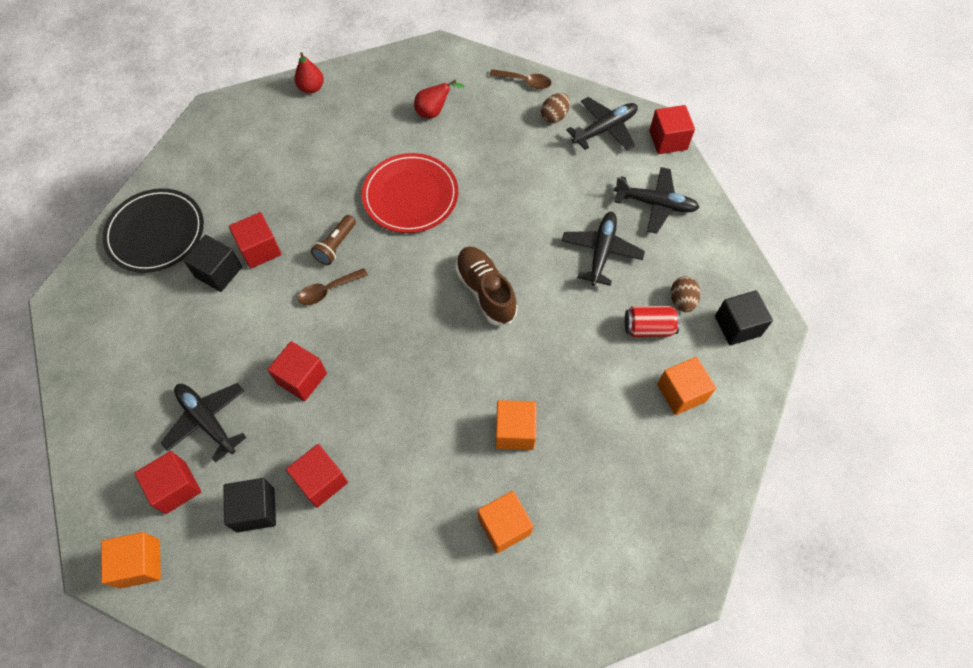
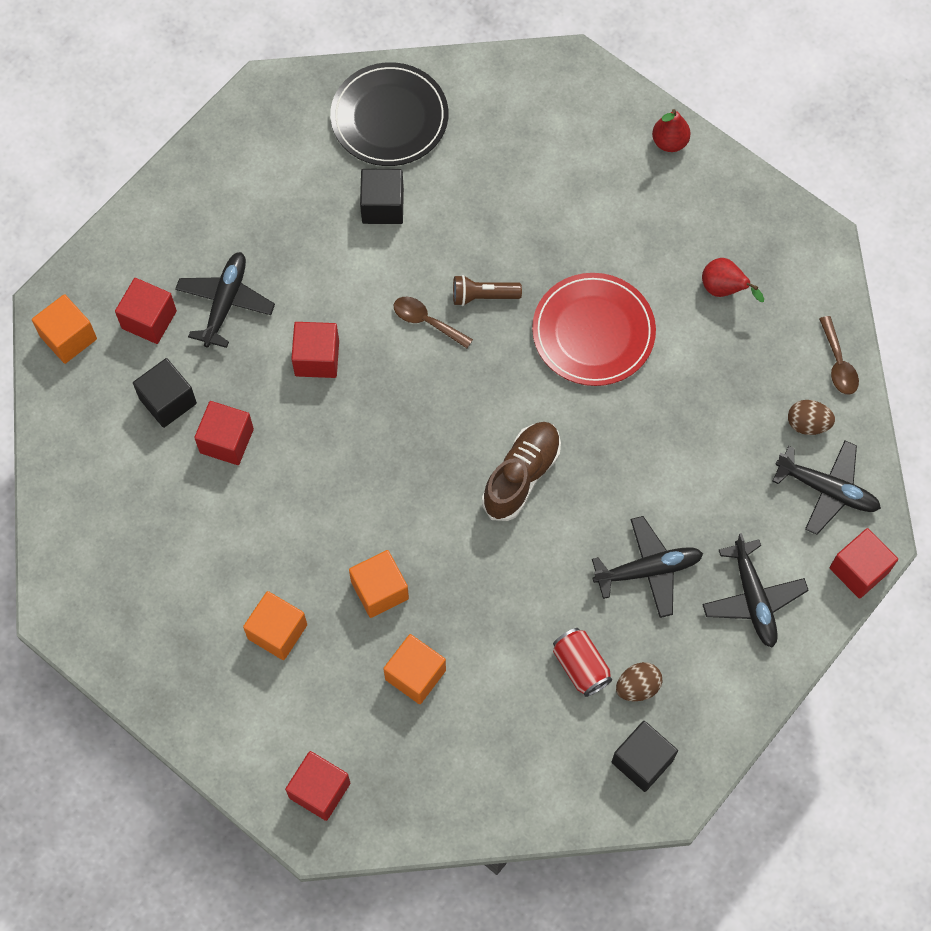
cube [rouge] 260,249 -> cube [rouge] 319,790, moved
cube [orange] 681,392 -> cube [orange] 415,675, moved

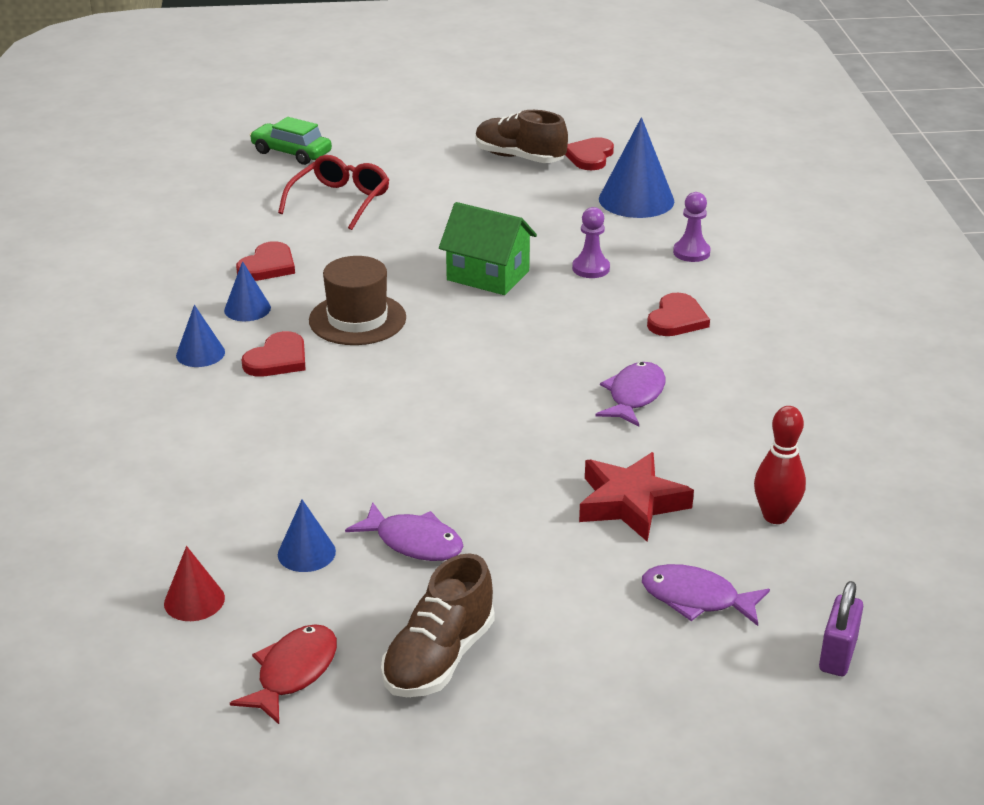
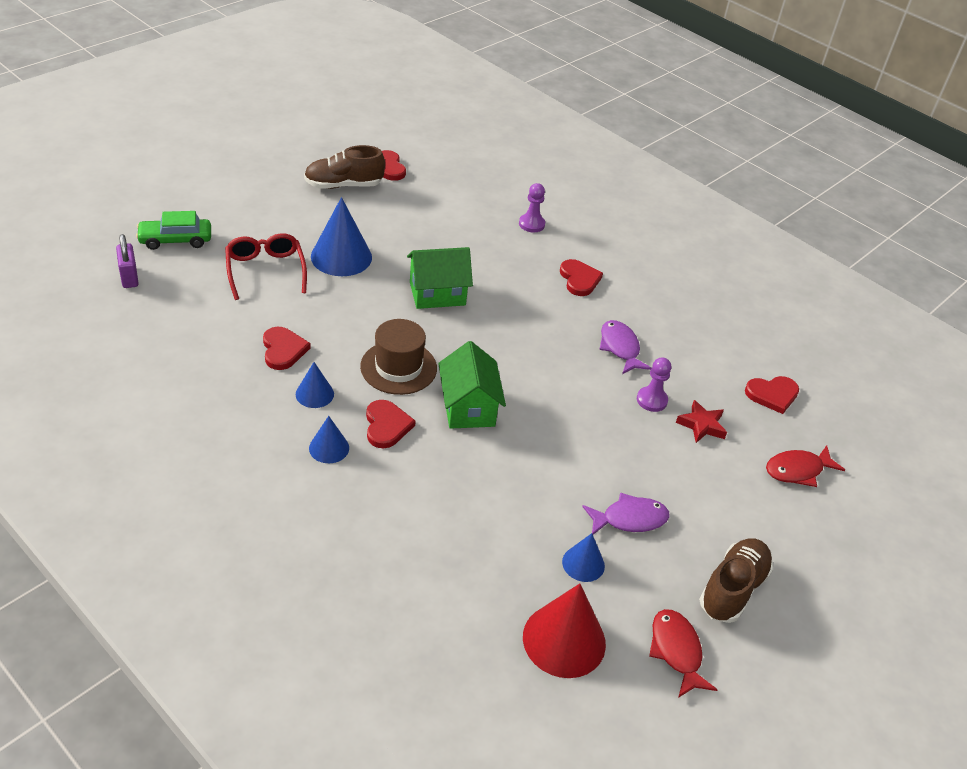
none -> maison [vert] 468,407
pion [violet] 591,268 -> pion [violet] 651,400, moved
cône [bleu] 636,200 -> cône [bleu] 341,257, moved
cadenas [violet] 837,655 -> cadenas [violet] 129,277, moved
quille [rouge] 775,516 -> cœur [rouge] 772,395
poisson [violet] 696,599 -> poisson [rouge] 798,470
chaussure [marron] 439,658 -> chaussure [marron] 732,589, 135 degrees counterclockwise
cône [rouge] 194,600 -> cône [rouge] 564,640, x1.83
étoile [rouge] 631,503 -> étoile [rouge] 701,425, x0.64

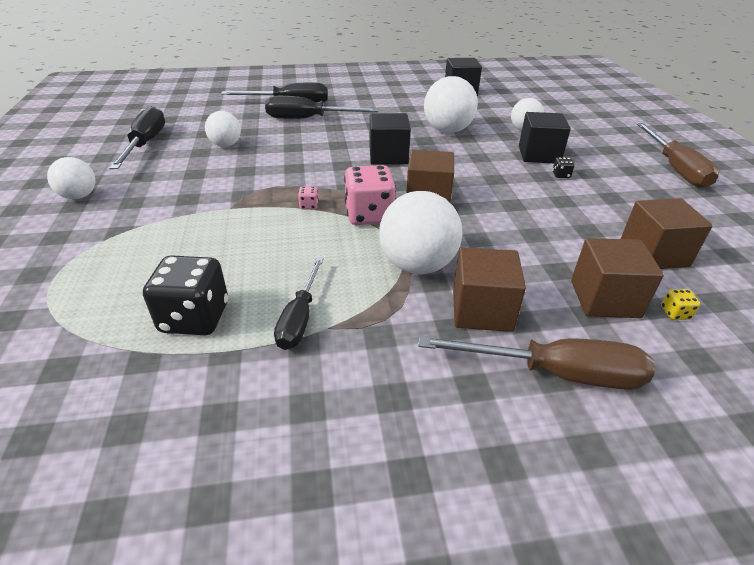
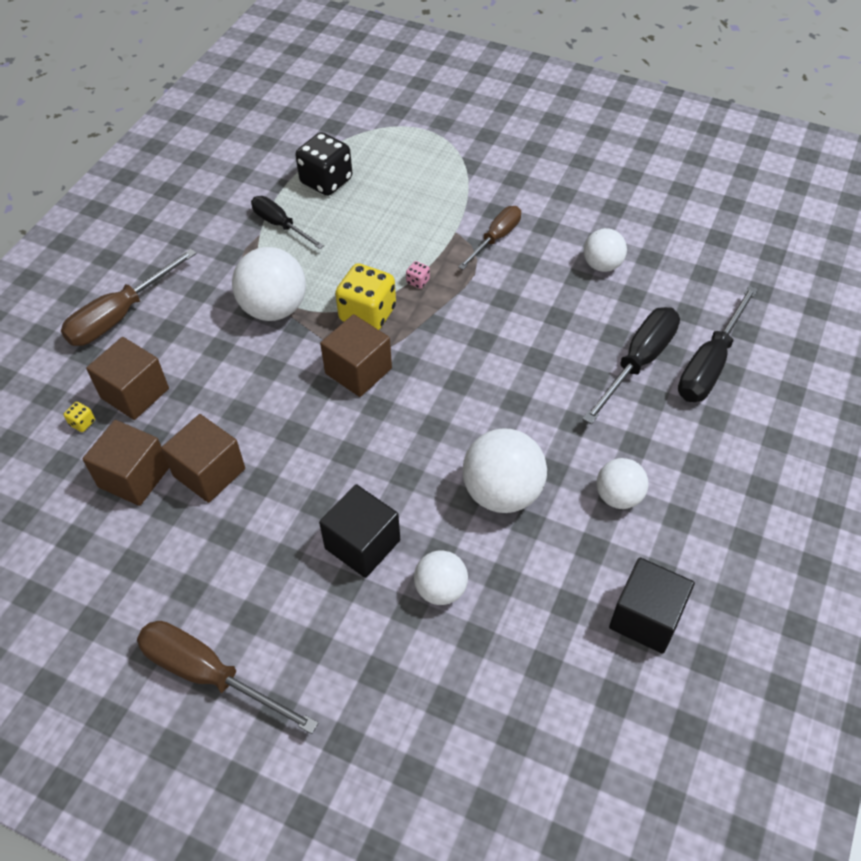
tournevis [noir] 146,144 -> none
cube [noir] 388,156 -> none
dé [noir] 561,175 -> none
none -> tournevis [marron] 496,238
balle [blanc] 79,196 -> balle [blanc] 618,496, moved
cube [marron] 482,310 -> cube [marron] 209,472, moved
dé [rose] 369,215 -> dé [jaune] 367,314

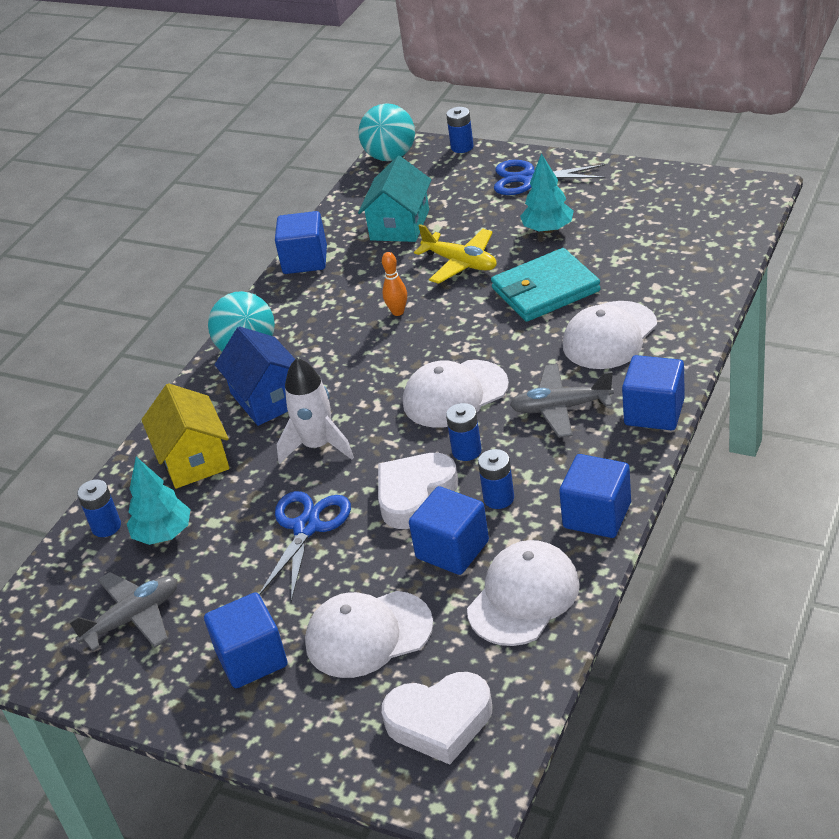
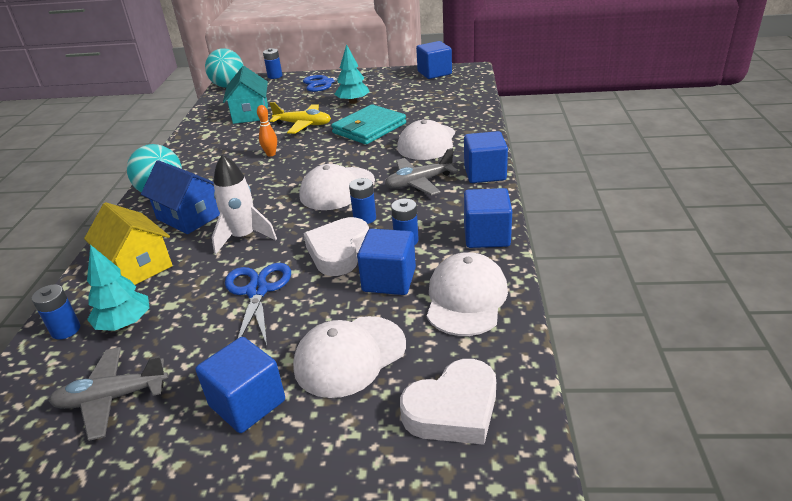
cube [bleu] 305,260 -> cube [bleu] 434,73, moved
avion [gris] 133,618 -> avion [gris] 112,398, 135 degrees counterclockwise

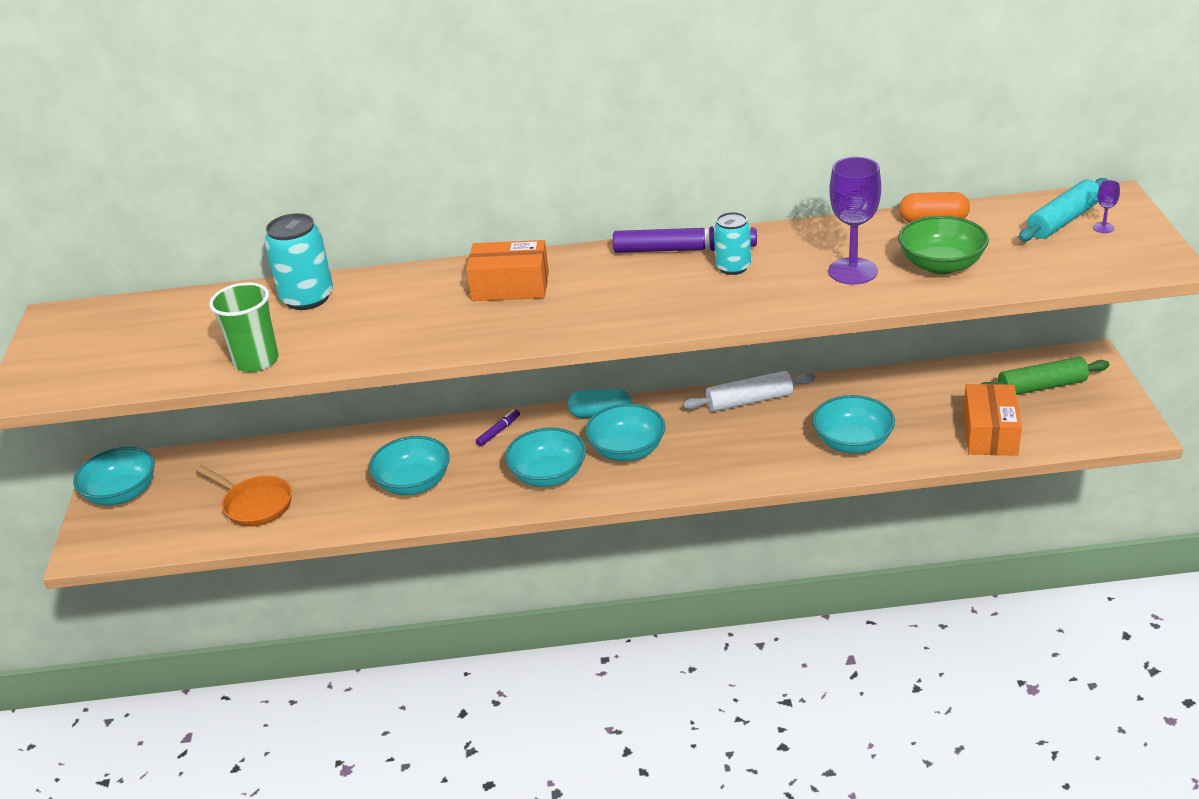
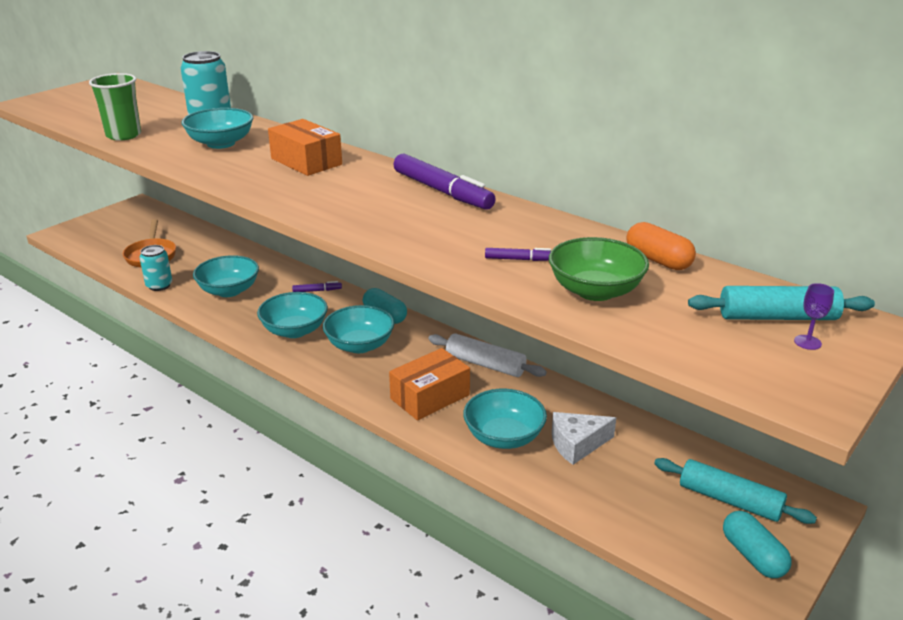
none -> fromage [blanc] 577,444
none -> gélule [turquoise] 753,556
bol [turquoise] 122,493 -> bol [turquoise] 221,143, moved
canette [turquoise] 733,267 -> canette [turquoise] 159,285, moved
boîte [orange] 990,433 -> boîte [orange] 430,397, moved
verre à pied [violet] 852,271 -> feutre [violet] 519,259
rouleau à pâtisserie [vert] 1041,386 -> rouleau à pâtisserie [turquoise] 730,500

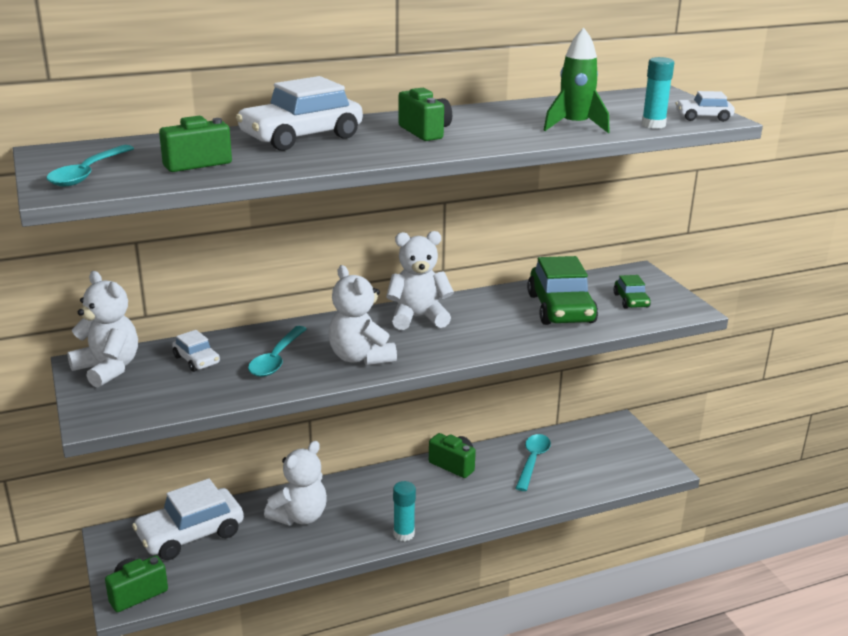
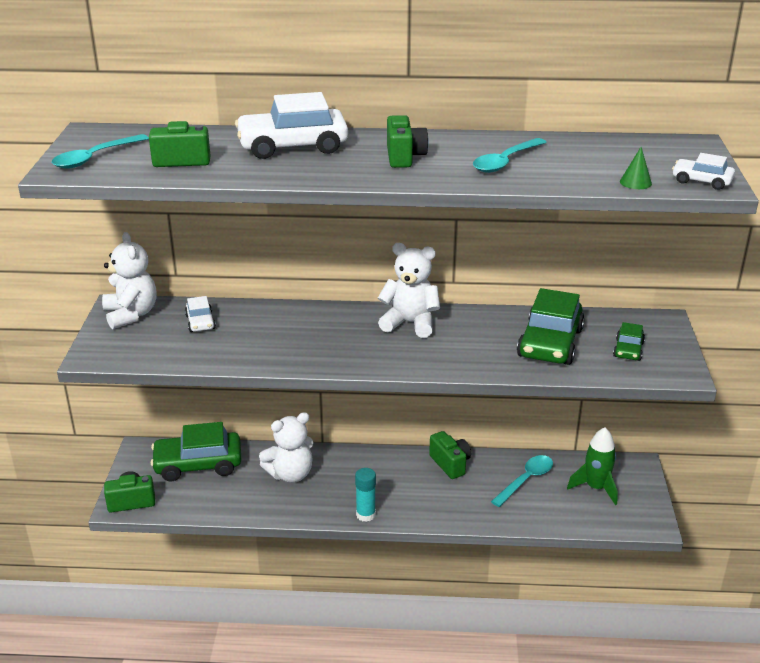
ours en peluche [blanc] 360,357 -> none
cuillère [turquoise] 276,359 -> cuillère [turquoise] 505,162, moved
fusée [vert] 574,126 -> fusée [vert] 595,488, moved
bâton de colle [turquoise] 653,125 -> cône [vert] 635,182
voiture [blanc] 190,534 -> voiture [vert] 198,464

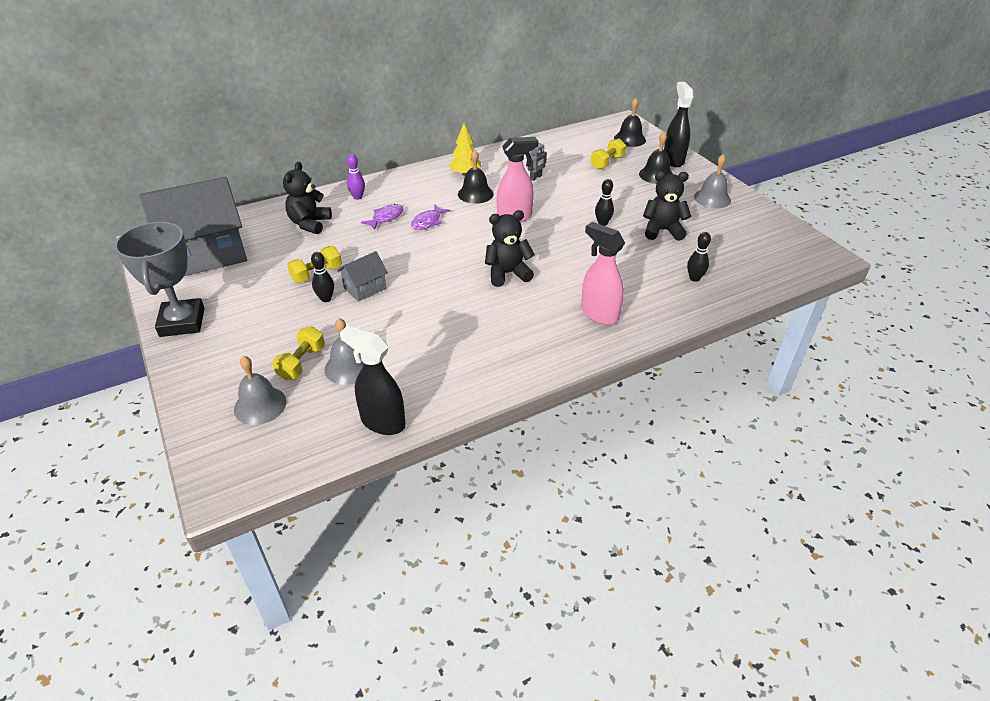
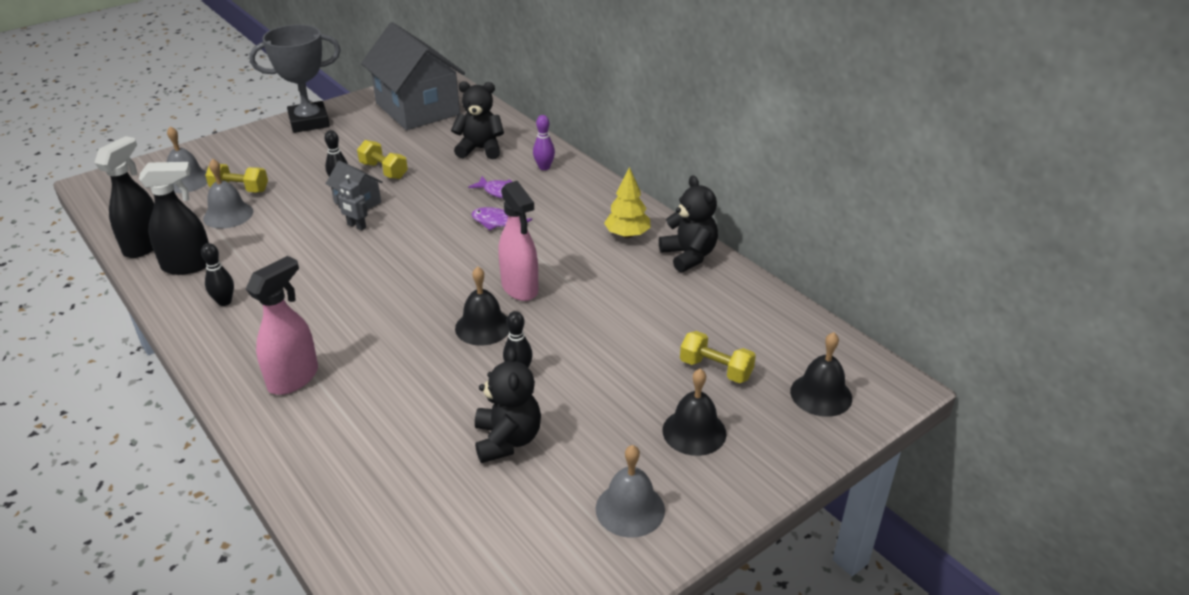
cloche [noir] 475,194 -> cloche [noir] 483,327, moved
ours en peluche [noir] 507,273 -> ours en peluche [noir] 689,256, moved
robot [gris] 536,177 -> robot [gris] 356,226, moved
vaporisateur [noir] 673,160 -> vaporisateur [noir] 188,266, moved
quille [noir] 694,278 -> quille [noir] 224,302, moved

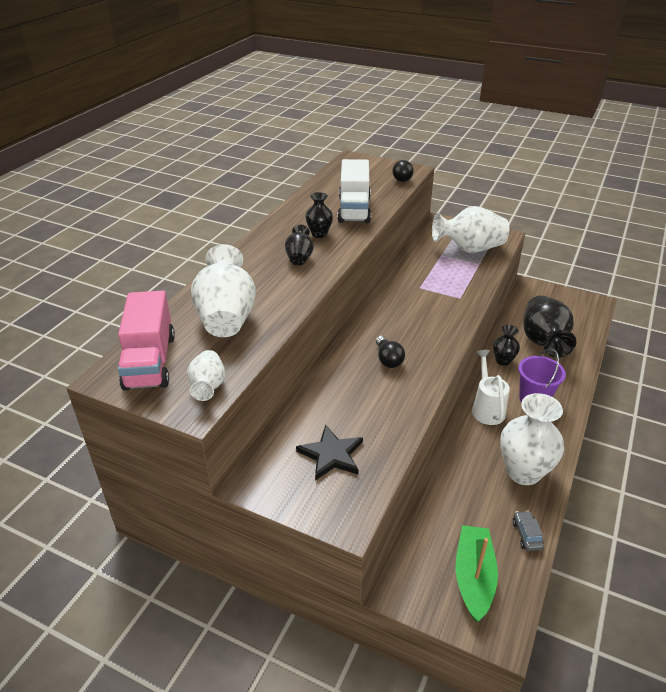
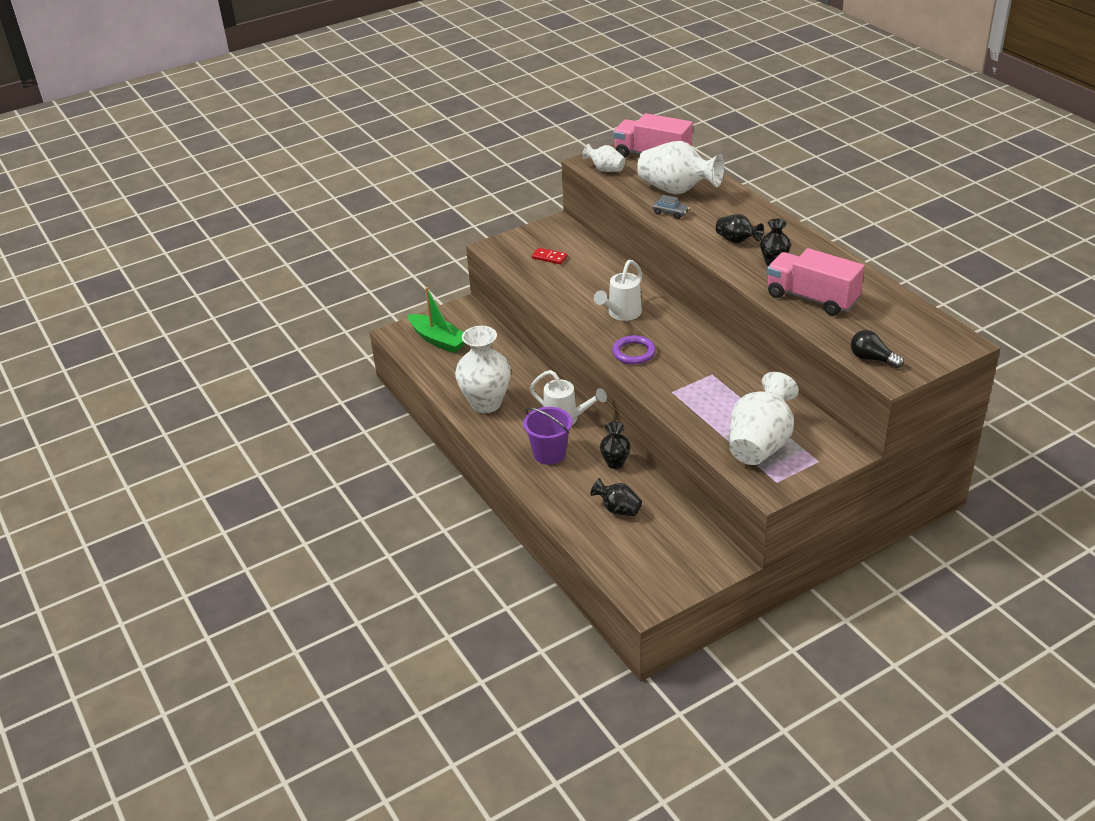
none -> anneau [violet] 633,352
voiture [gris] 527,534 -> voiture [gris] 670,213, moved
étoile [noir] 331,455 -> domino [rouge] 549,257
ampoule [noir] 388,359 -> arrosoir [blanc] 621,314
camion [blanc] 354,209 -> camion [rose] 812,298
vase [noir] 543,341 -> vase [noir] 618,509, x0.52

